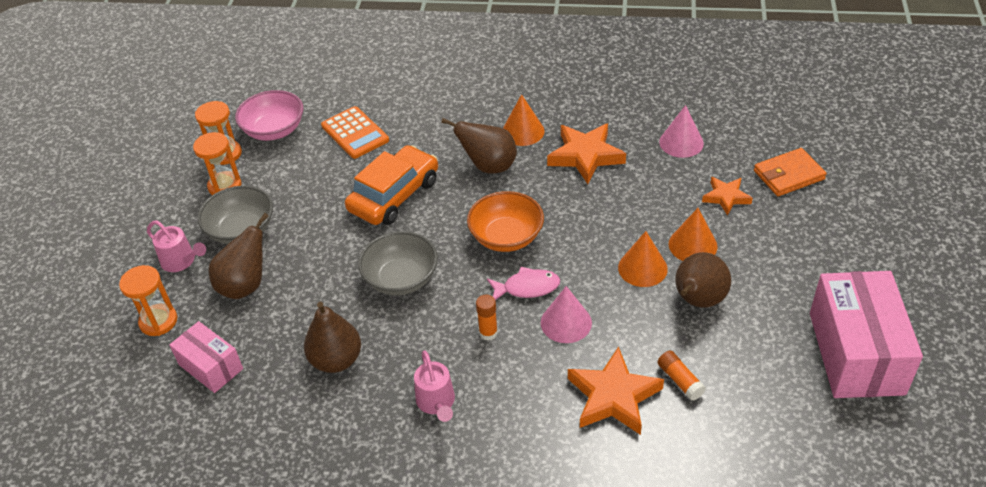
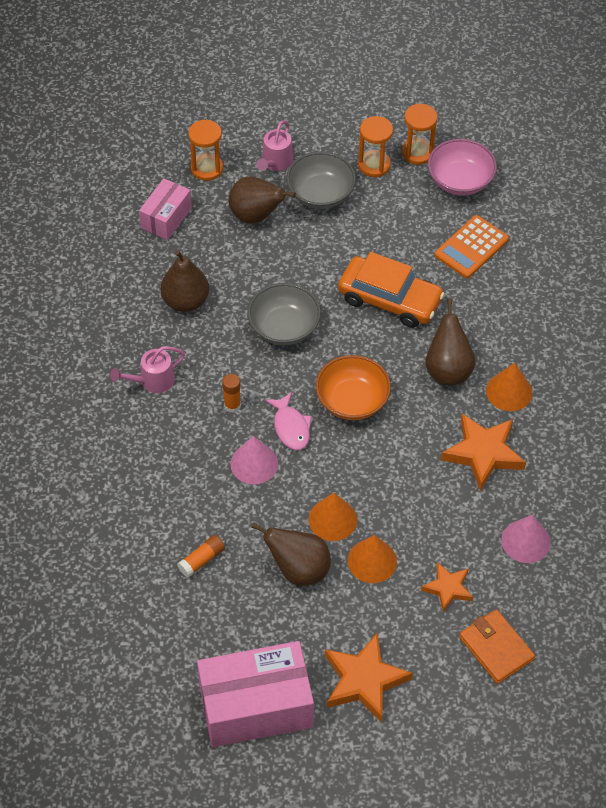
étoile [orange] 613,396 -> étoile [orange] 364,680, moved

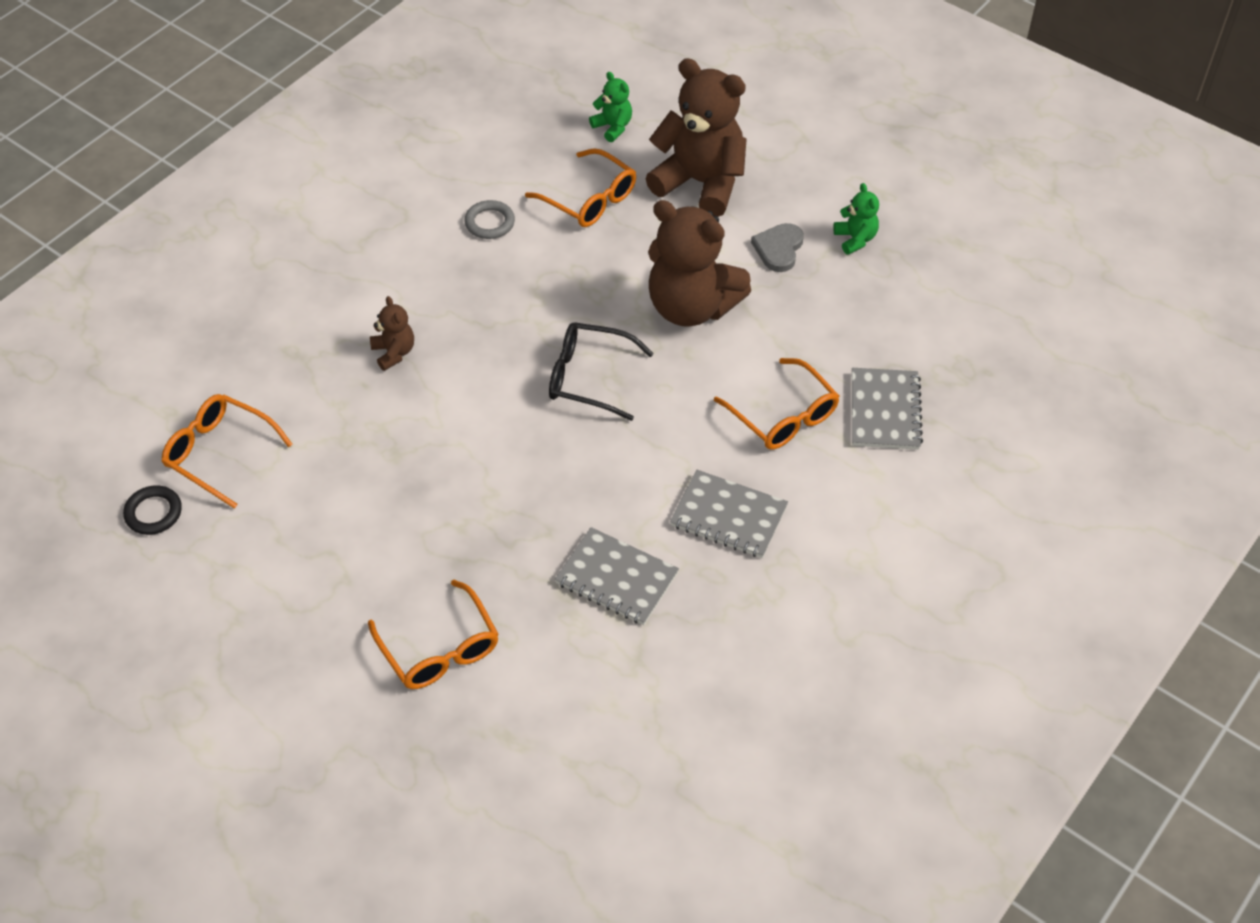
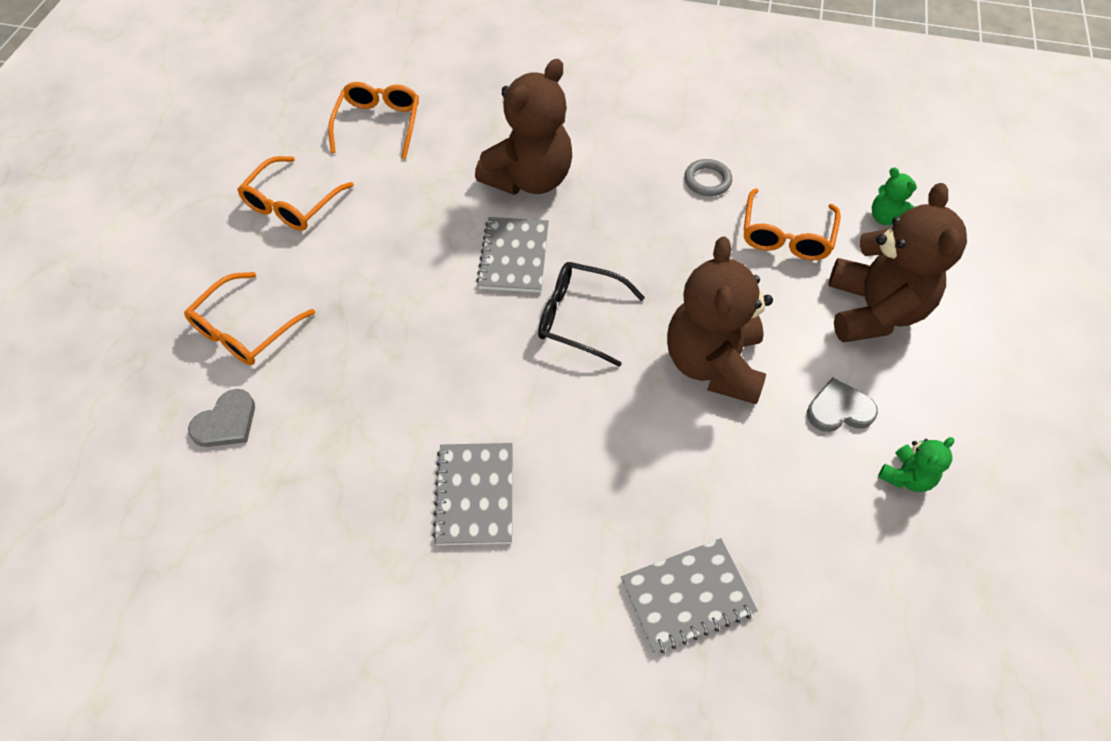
anneau [noir] 153,513 -> none
none -> cœur [gris] 226,422
carnet [gris] 616,578 -> carnet [gris] 514,257, moved
lunettes [orange] 783,416 -> lunettes [orange] 292,204, moved
lunettes [noir] 589,377 -> lunettes [noir] 579,318, 60 degrees counterclockwise
ours en peluche [vert] 613,127 -> ours en peluche [vert] 886,217, 120 degrees clockwise
ours en peluche [marron] 394,352 -> ours en peluche [marron] 529,179, x2.22

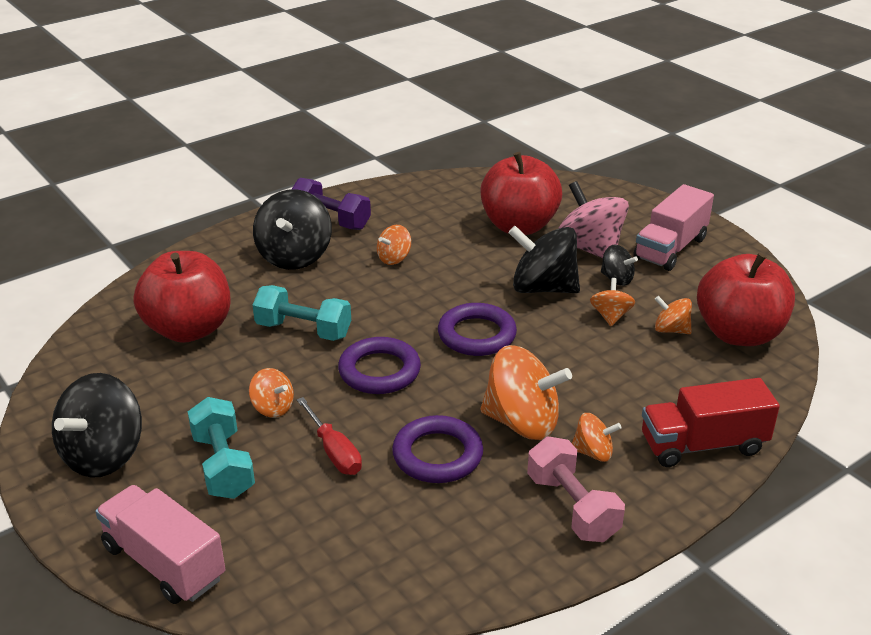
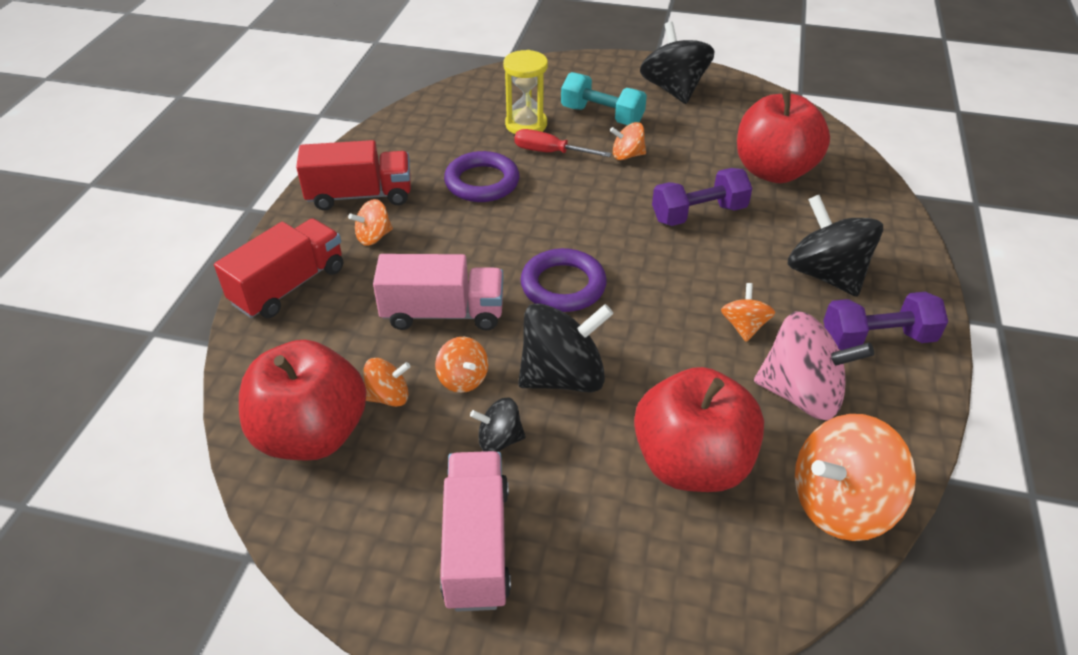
anneau [violet] 379,371 -> none
none -> sablier [jaune] 526,124
camion [rose] 164,562 -> camion [rose] 443,313, moved
toupie [orange] 522,422 -> toupie [orange] 840,504, moved
toupie [rose] 589,248 -> toupie [rose] 801,394, moved
haltère [rose] 572,507 -> camion [rouge] 360,195
haltère [turquoise] 303,330 -> haltère [violet] 698,214

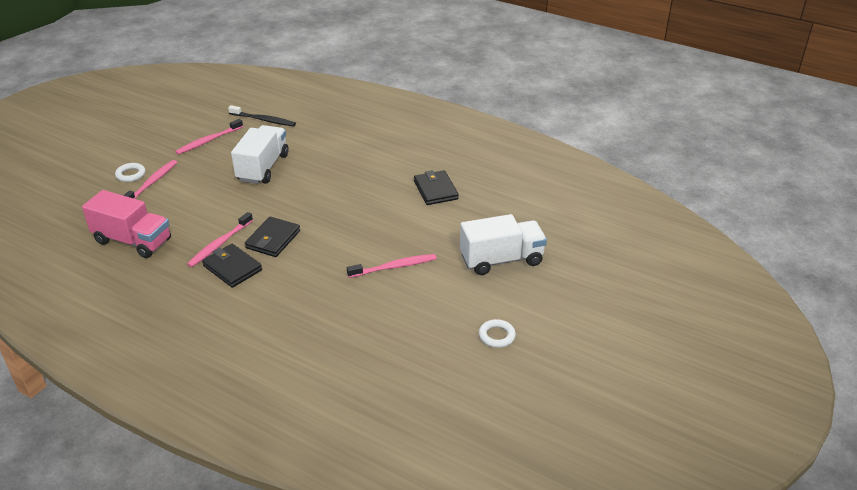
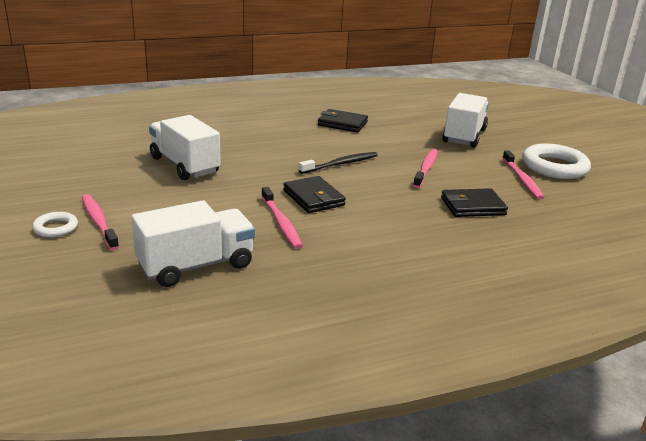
brosse à dents [rose] 208,141 -> brosse à dents [rose] 522,180, moved
portefeuille [noir] 232,268 -> portefeuille [noir] 472,206, moved
brosse à dents [noir] 264,120 -> brosse à dents [noir] 341,164, moved
camion [rose] 132,241 -> camion [blanc] 196,266
anneau [blanc] 496,336 -> anneau [blanc] 554,167, x2.01

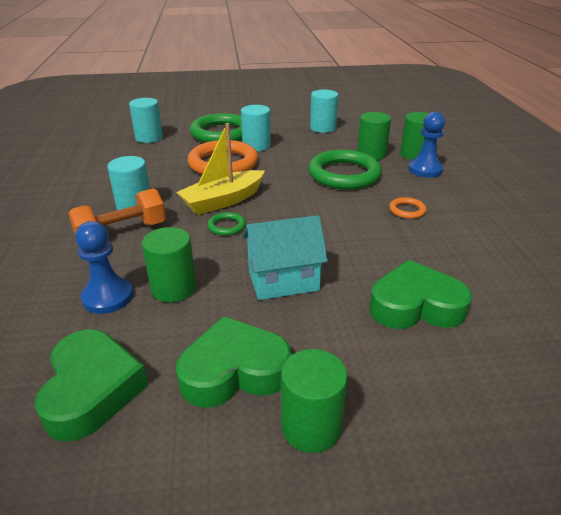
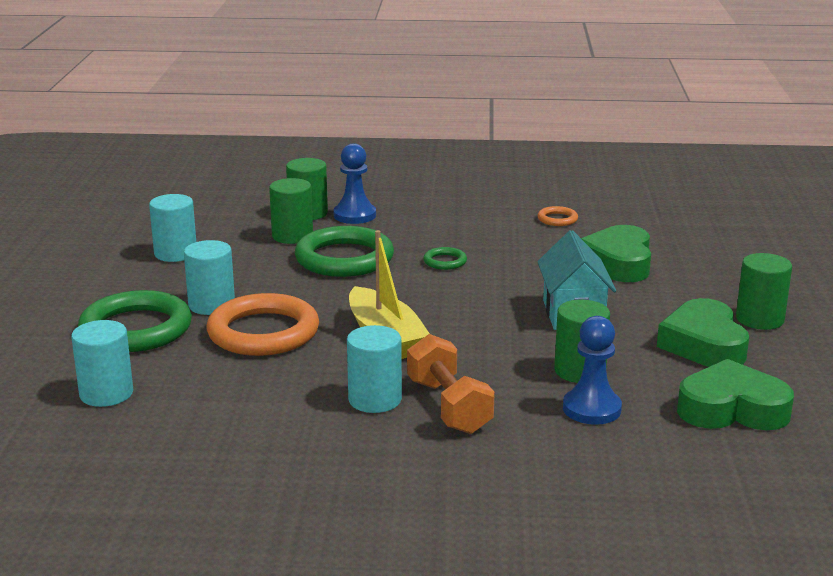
anneau [vert] 226,226 -> anneau [vert] 445,261, moved
anneau [orange] 407,210 -> anneau [orange] 557,219, moved

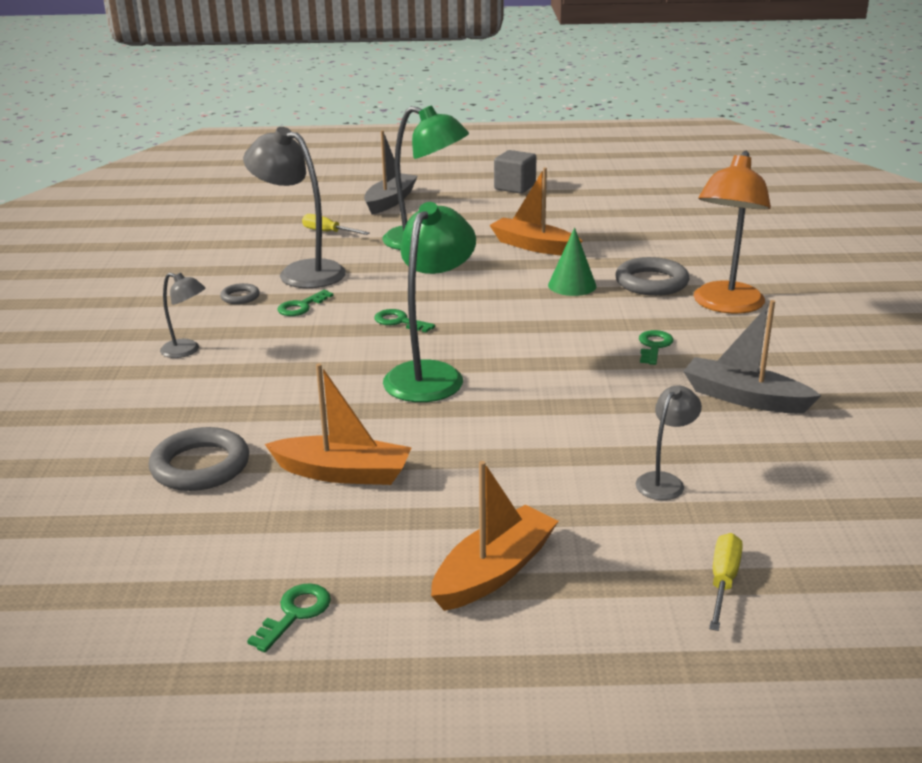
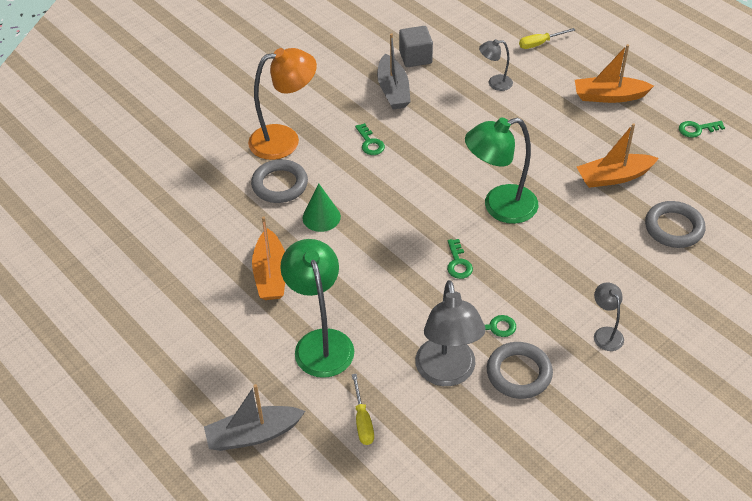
cube [gris] 515,187 -> cube [gris] 415,57, moved
bateau [orange] 343,473 -> bateau [orange] 614,177, 75 degrees counterclockwise
clé [vert] 654,346 -> clé [vert] 370,143, 90 degrees counterclockwise
anneau [gris] 240,297 -> anneau [gris] 519,373, x1.91

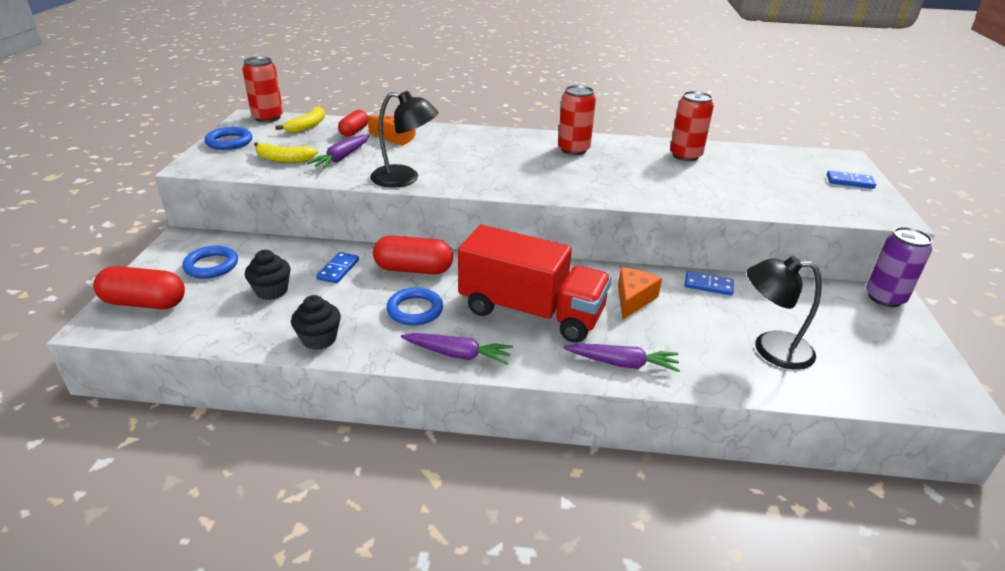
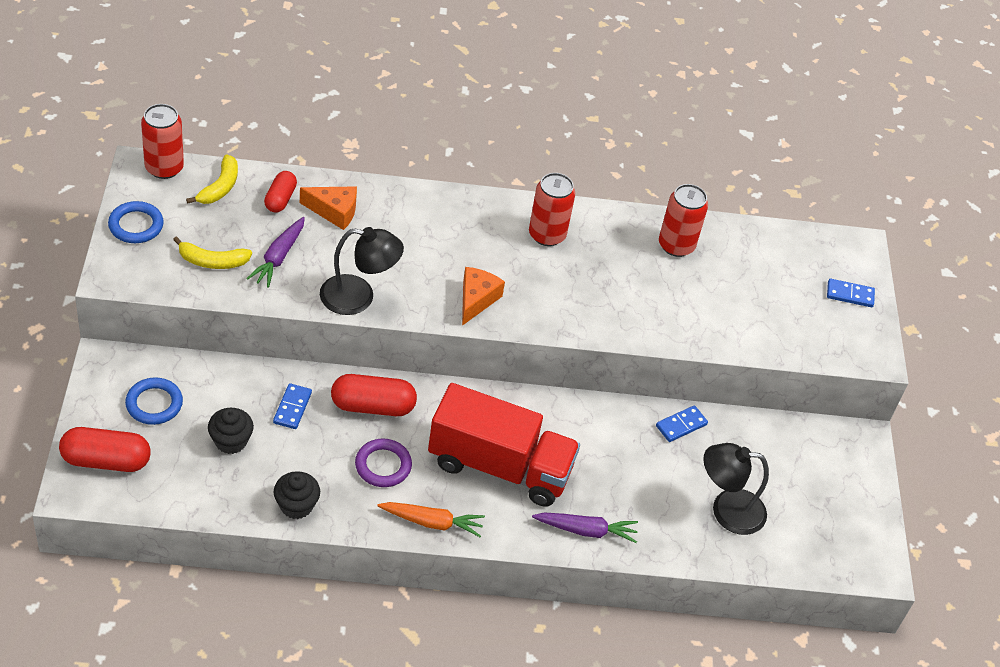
canette [violet] 884,298 -> none
fromage [orange] 633,299 -> fromage [orange] 476,300, moved
anneau [bleu] 415,310 -> anneau [violet] 383,465
carotte [violet] 458,354 -> carotte [orange] 432,522
domino [bleu] 708,285 -> domino [bleu] 681,425, 45 degrees counterclockwise

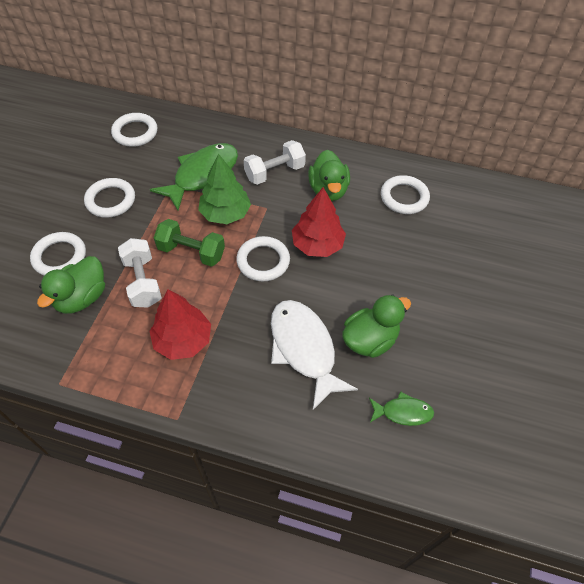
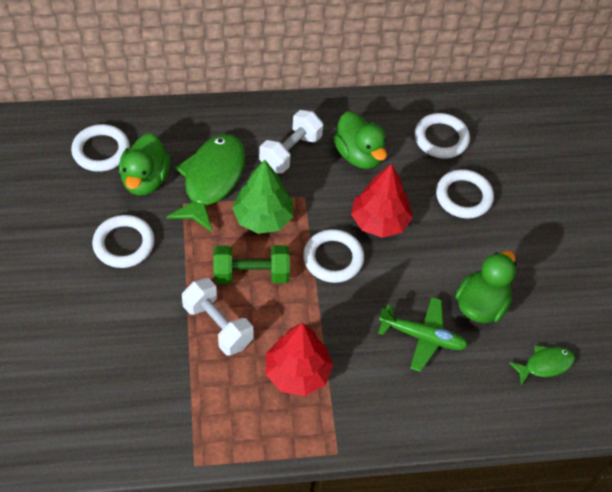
anneau [blanc] 59,257 -> anneau [blanc] 463,196, moved
canard [vert] 82,298 -> canard [vert] 145,180, moved
poisson [blanc] 304,349 -> avion [vert] 423,337

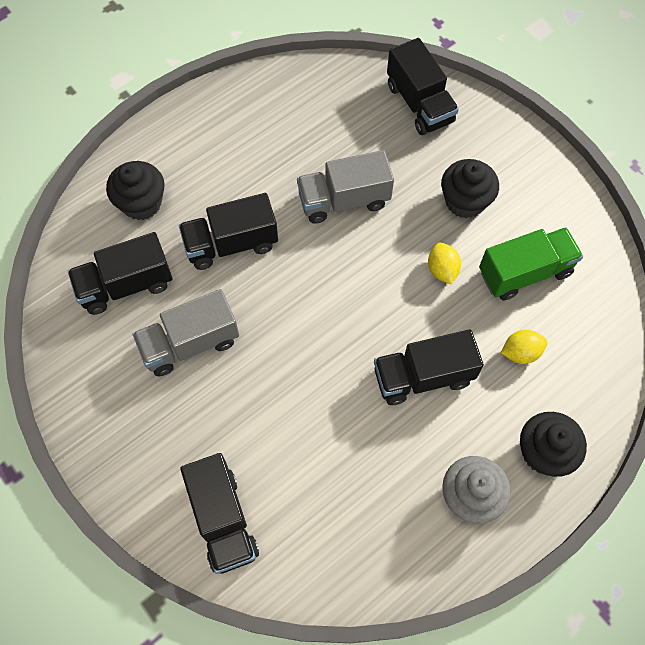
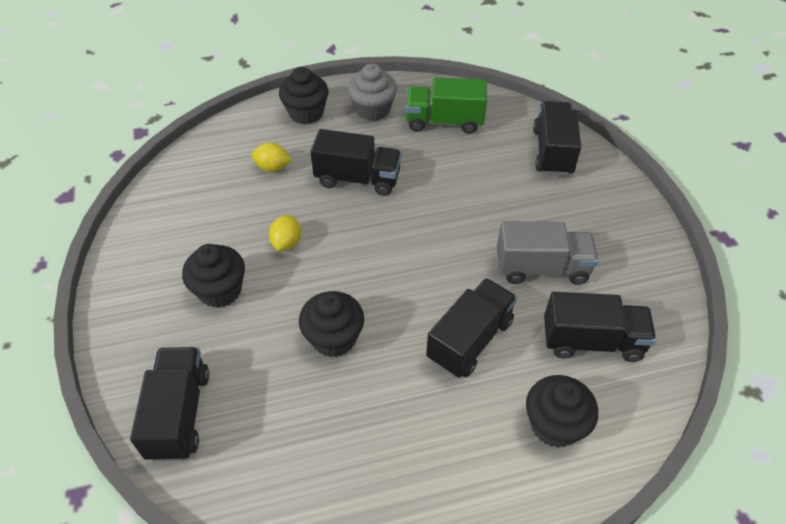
camion [vert] 524,272 -> camion [vert] 444,122, moved
camion [gris] 344,200 -> muffin [noir] 334,338
camion [noir] 231,244 -> camion [noir] 470,340, 60 degrees counterclockwise

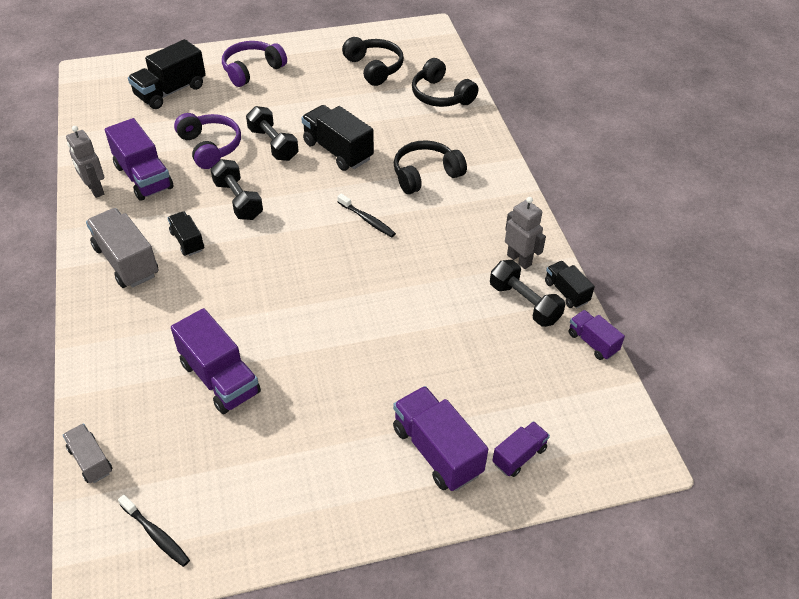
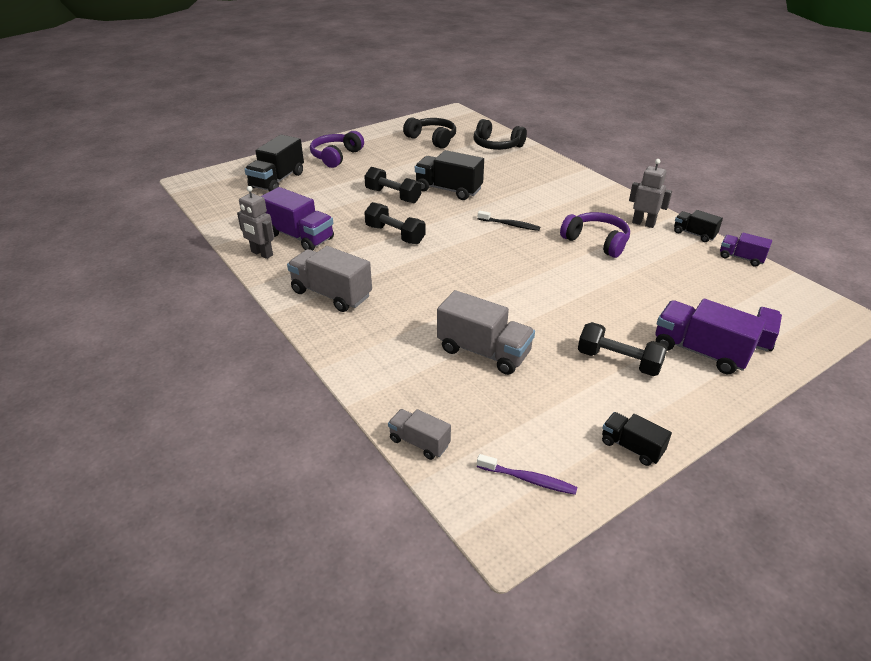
casque audio [noir] 425,175 -> none
camion [noir] 187,241 -> camion [noir] 631,447, moved
casque audio [violet] 210,147 -> casque audio [violet] 596,241, moved
haltère [noir] 524,303 -> haltère [noir] 618,361, moved
brosse à dents [noir] 156,535 -> brosse à dents [violet] 528,479
camion [violet] 220,378 -> camion [gris] 483,351

